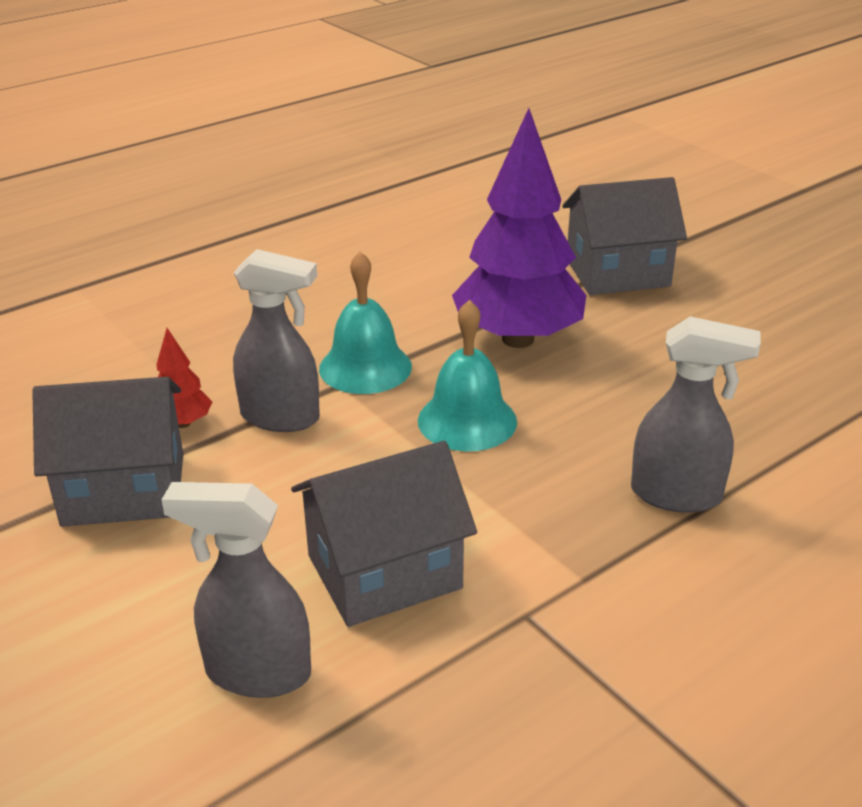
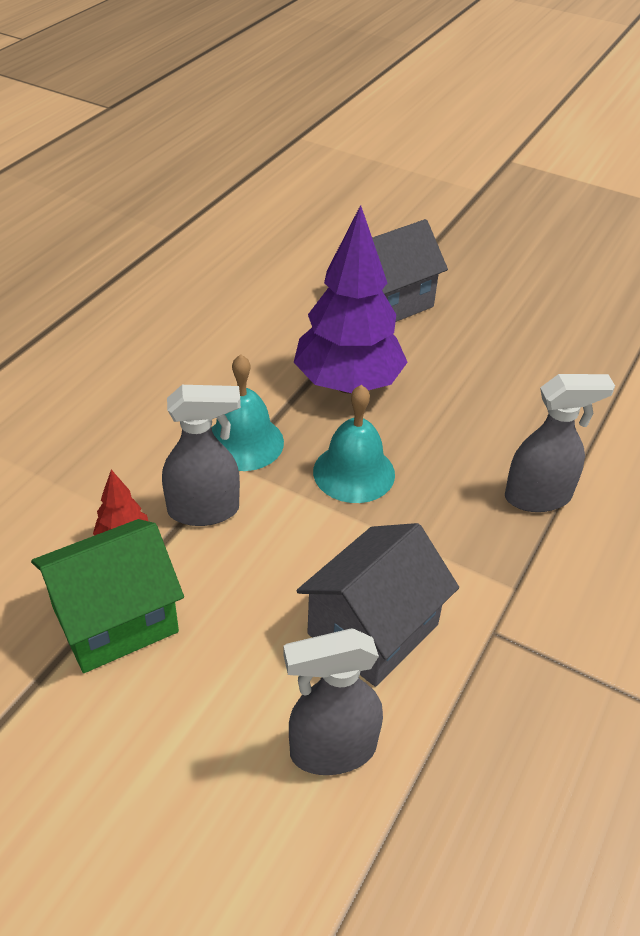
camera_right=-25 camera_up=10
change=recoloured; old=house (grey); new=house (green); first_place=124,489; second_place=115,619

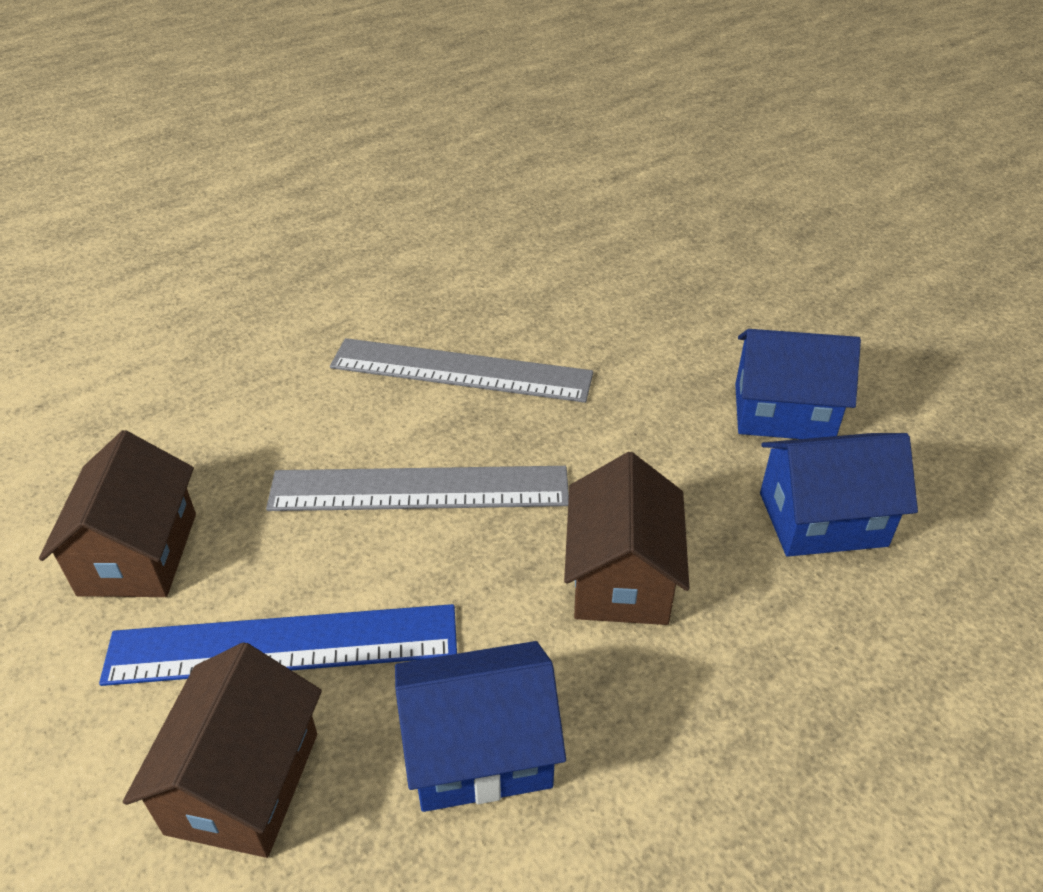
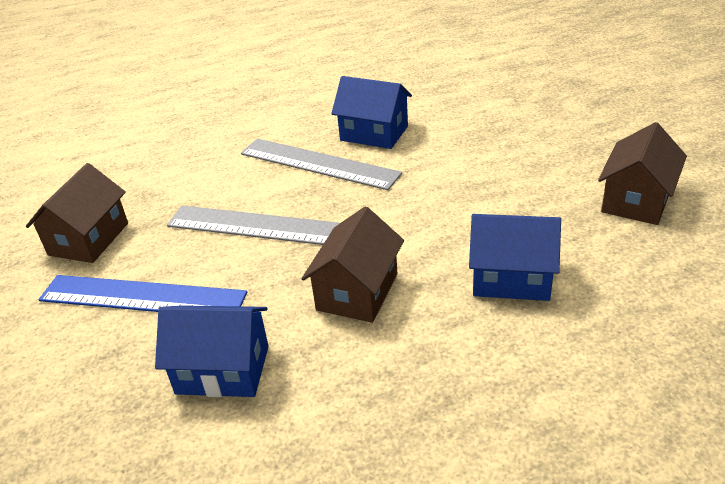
camera_right=20 camera_up=-5
change=moved; old=house (brown); first_place=243,782; second_place=636,200
change=moved; old=house (blue); first_place=783,412; second_place=374,133

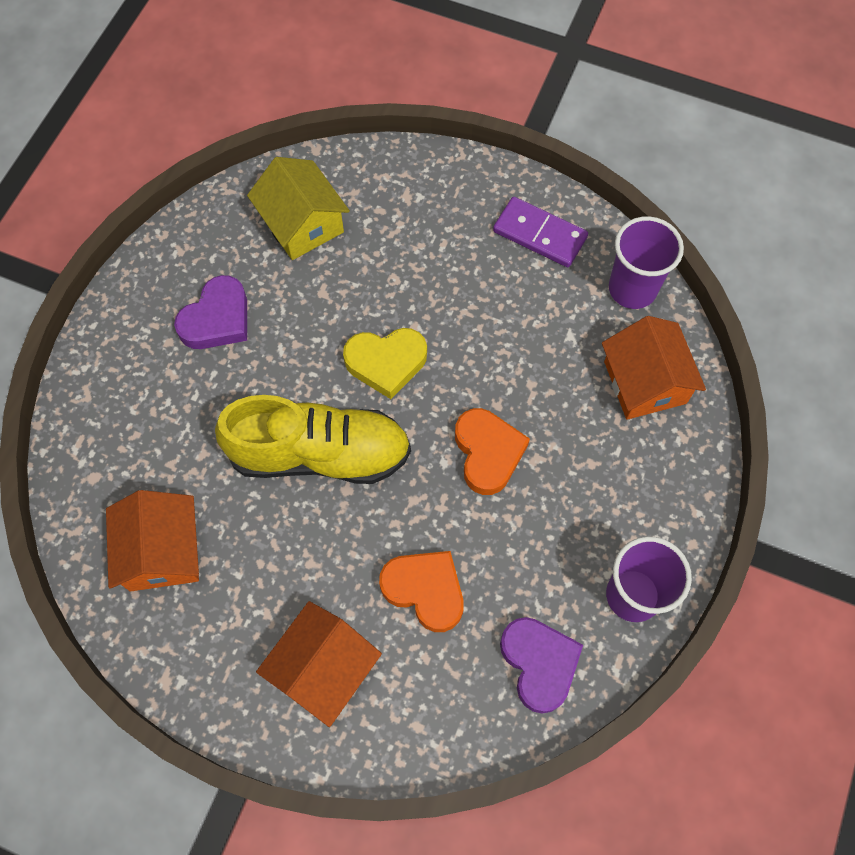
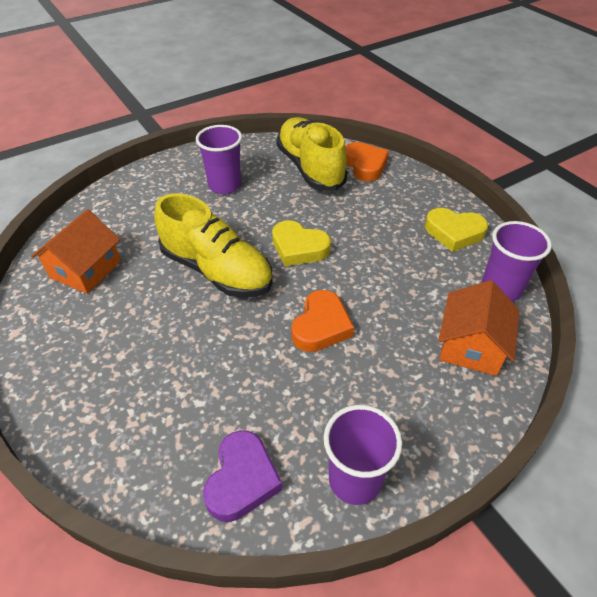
camera_right=35 camera_up=-20
change=removed; old=house (orange); first_place=323,669
change=moved; old=heart (orange); first_place=425,590; second_place=365,165
change=replaced; old=heart (purple); new=cup (purple); first_place=217,319; second_place=225,185
change=replaced; old=house (yellow); new=shoe (yellow); first_place=302,224; second_place=310,168
change=replaced; old=domino (purple); new=heart (yellow); first_place=540,234; second_place=454,232

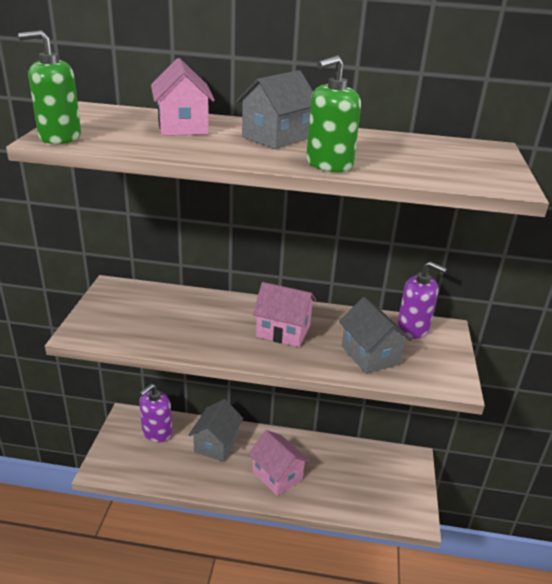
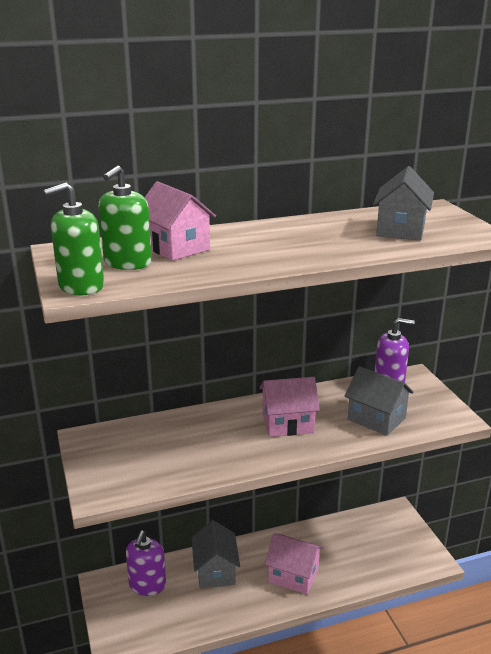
camera_right=-25 camera_up=-5
change=moved; old=house (grey); first_place=276,137; second_place=401,230
change=moved; old=soap dispenser (green); first_place=329,164; second_place=127,263

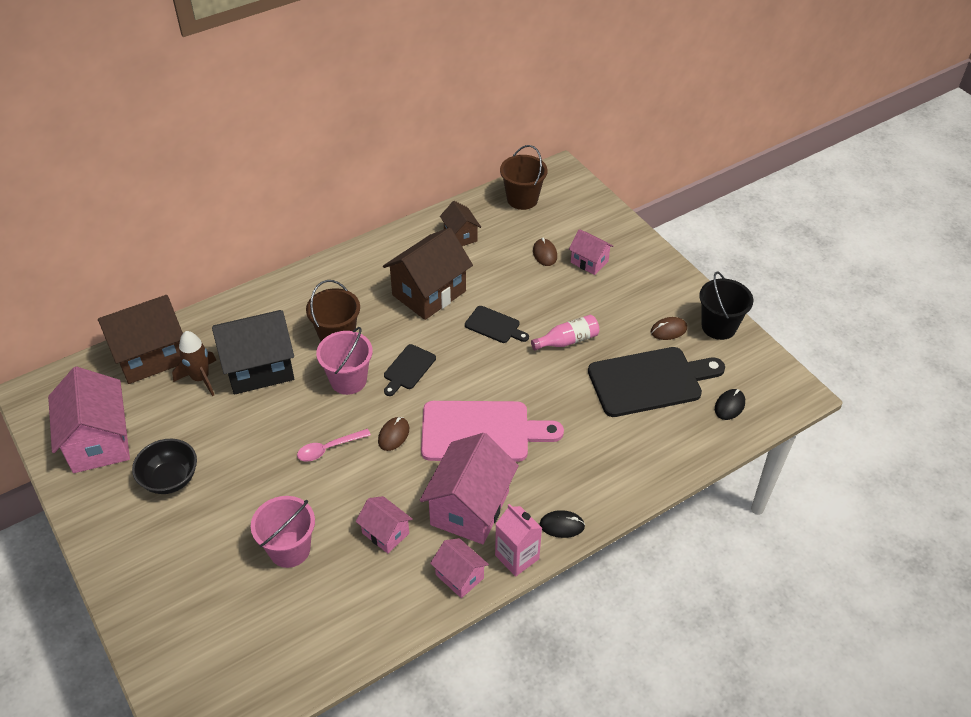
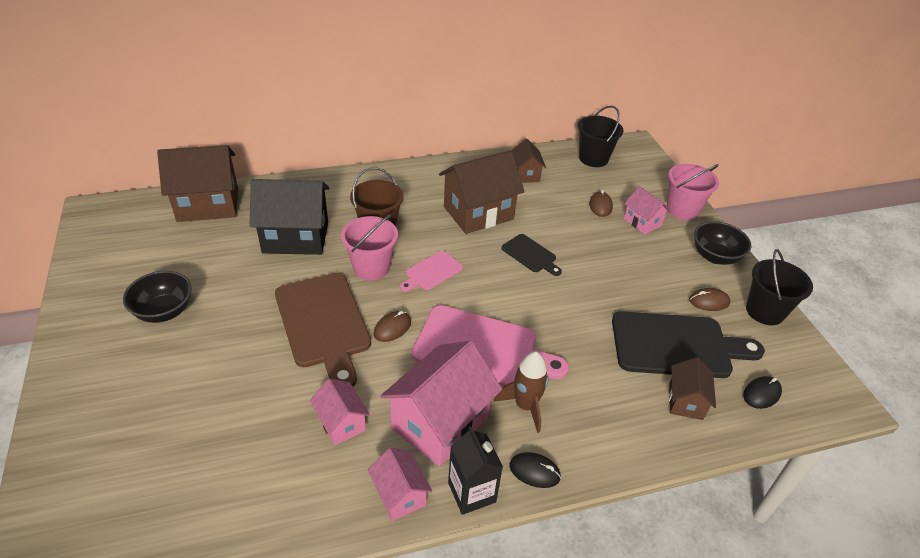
camera_right=15 camera_up=-5
change=removed; old=house (pink); first_place=99,441
change=removed; old=bottle (pink); first_place=567,341
change=added; new=house (brown); second_place=685,401
change=added; new=bowl (black); second_place=715,256
change=moved; old=rocket (brown); first_place=200,378; second_place=525,406
change=moved; old=bucket (pink); first_place=289,549; second_place=682,209
change=replaced; old=spoon (pink); new=cutting board (brown); first_place=328,449; second_place=323,324
change=recoloured; old=cutting board (black); new=cutting board (pink); first_place=408,369; second_place=432,272
change=recoloured; old=carton (pink); new=carton (black); first_place=517,557; second_place=472,492
change=recoloured; old=bucket (brown); new=bucket (black); first_place=522,199; second_place=593,158

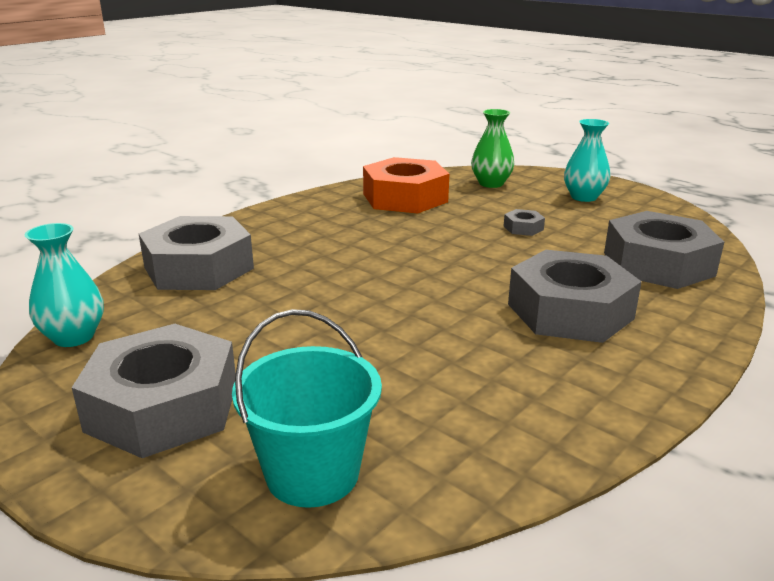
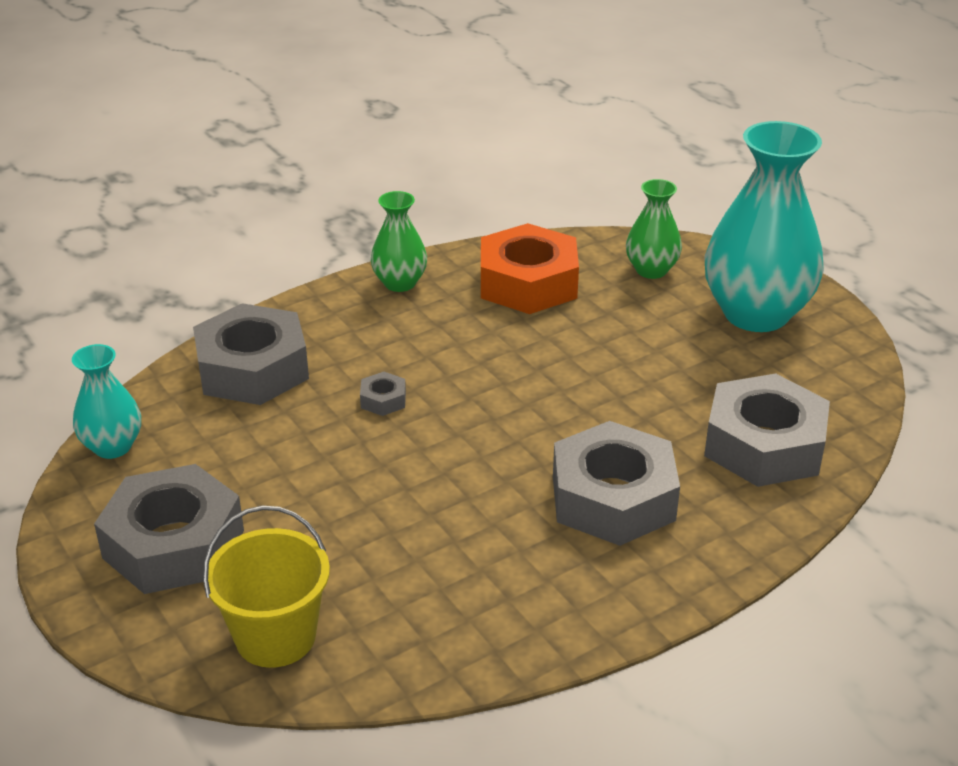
camera_right=15 camera_up=10
change=added; new=vase (green); second_place=400,283
change=moved; old=nut (grey); first_place=523,228; second_place=383,400
change=recoloured; old=bucket (turquoise); new=bucket (yellow); first_place=312,473; second_place=275,636
change=resized; old=vase (turquoise); first_place=583,197; second_place=756,314; factor=1.98

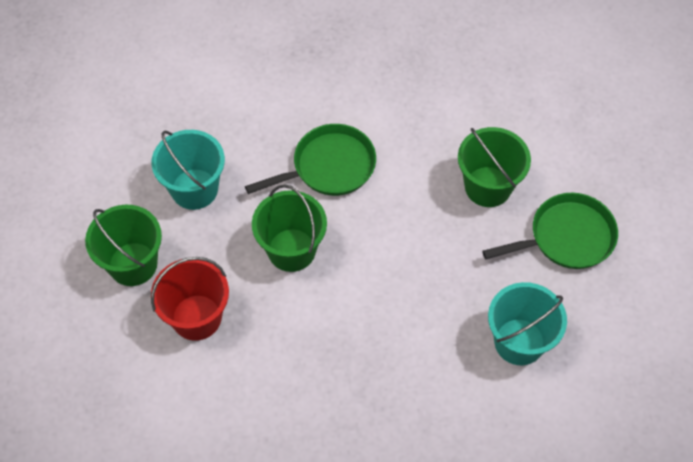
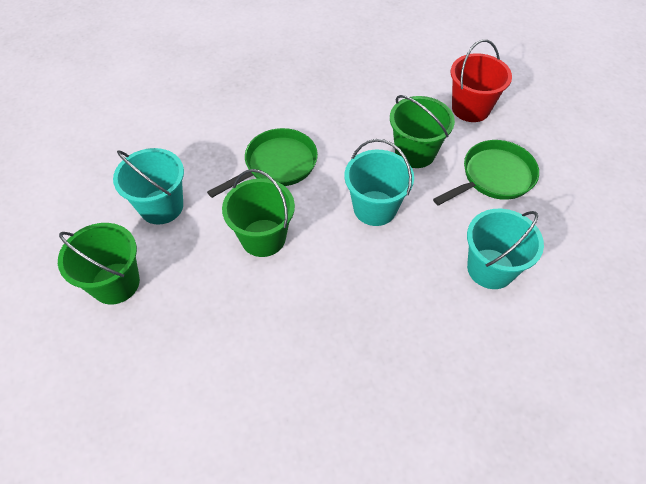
camera_right=-15 camera_up=-5
change=added; new=bucket (turquoise); second_place=375,208
change=moved; old=bucket (red); first_place=196,317; second_place=470,108

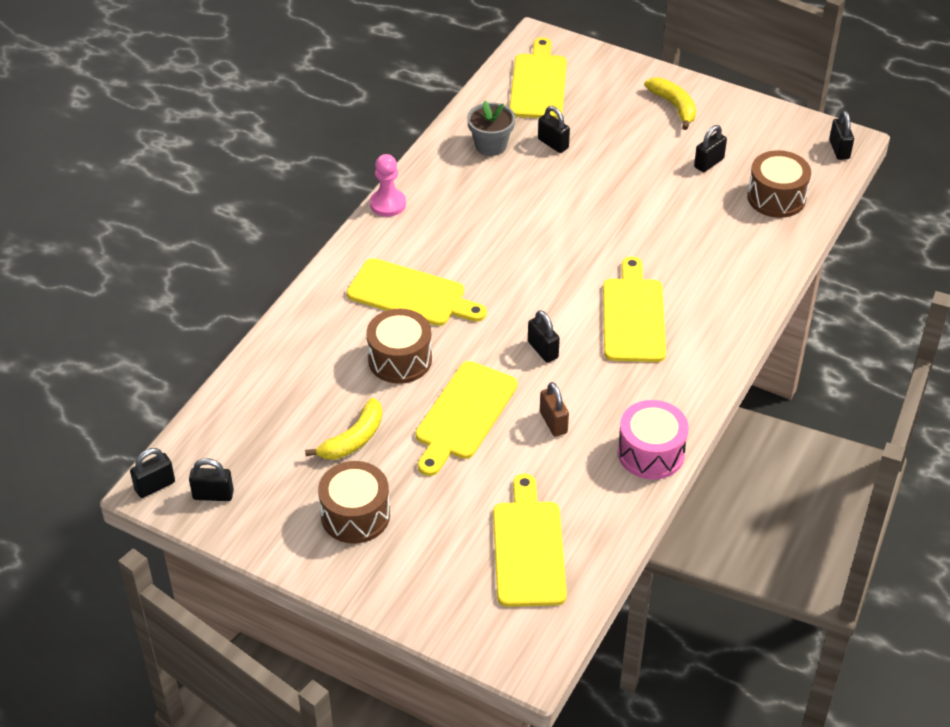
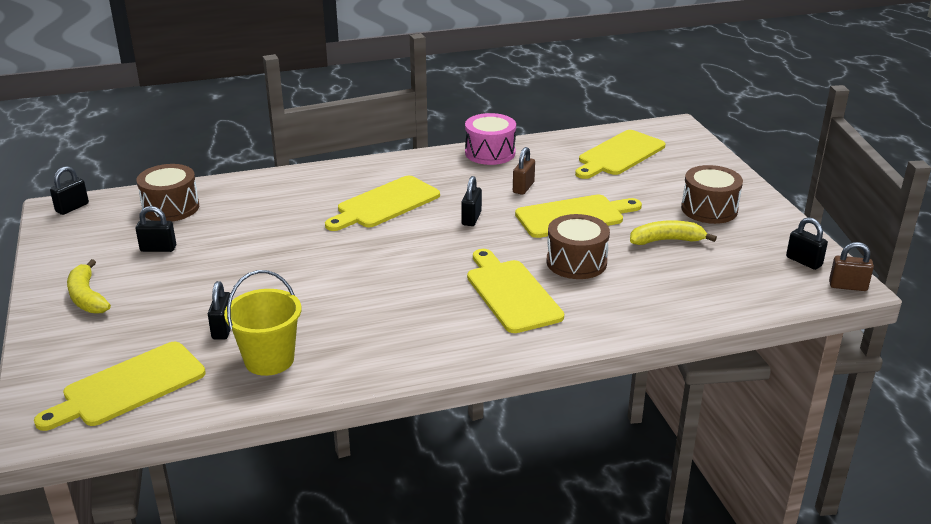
camera_right=-135 camera_up=-15
change=removed; old=pawn (pink); first_place=388,204
change=replaced; old=flower pot (grey); new=bucket (yellow); first_place=490,145; second_place=269,360
change=recoloured; old=padlock (black); new=padlock (brown); first_place=155,486; second_place=847,286
change=turned; old=banana (yellow); first_place=674,106; second_place=87,297; degrees=-45

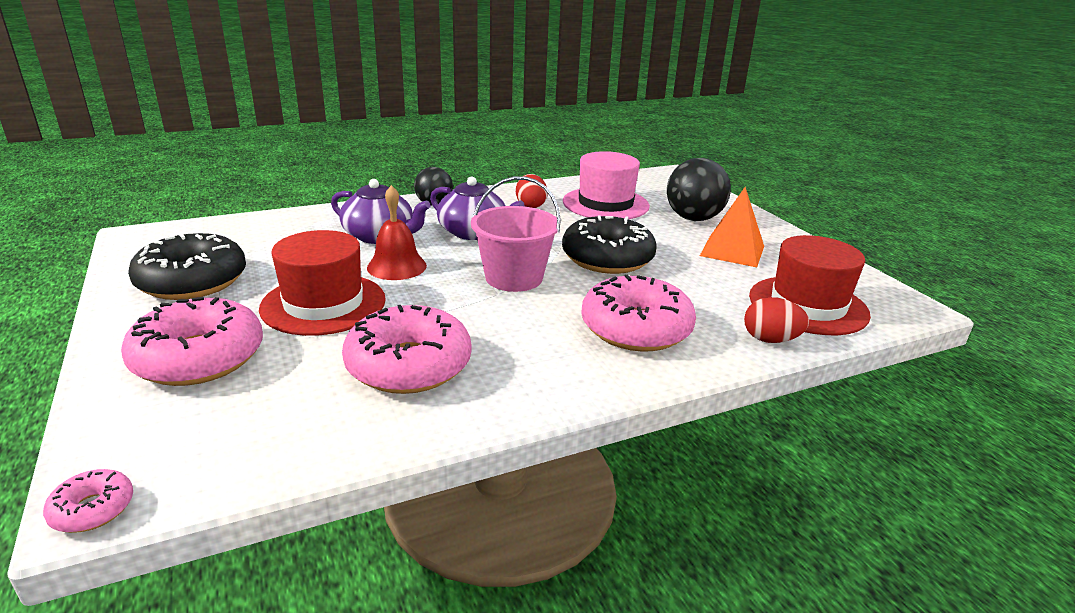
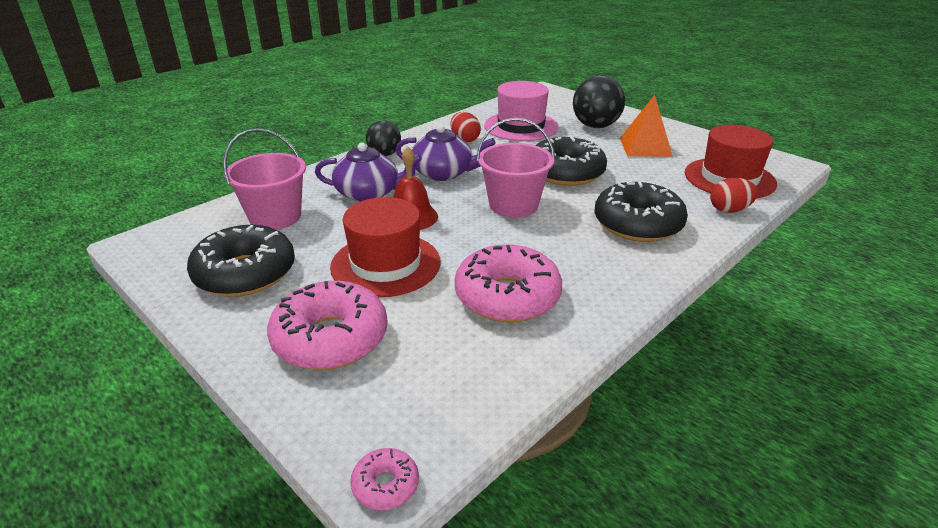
camera_right=-20 camera_up=5
change=added; new=bucket (pink); second_place=275,217
change=recoloured; old=donut (pink); new=donut (black); first_place=636,328; second_place=637,224

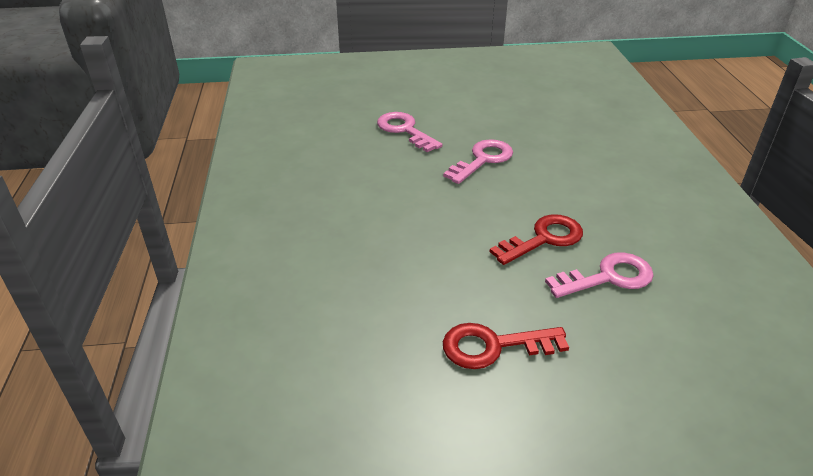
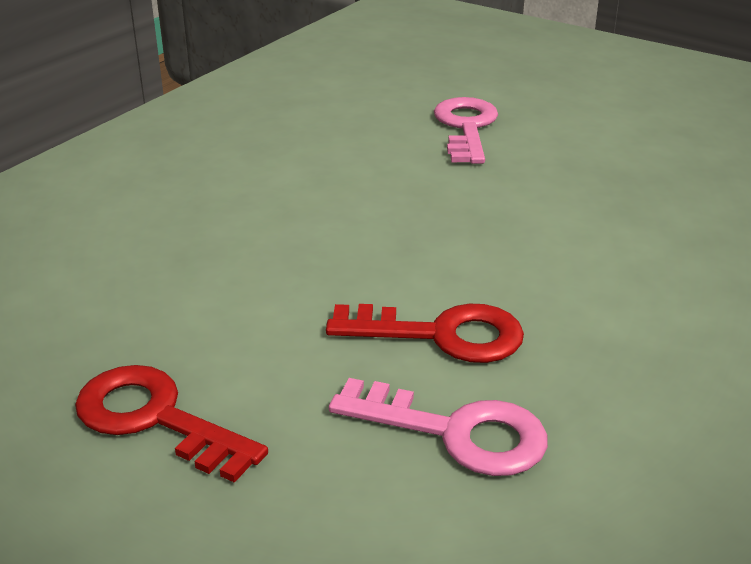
camera_right=40 camera_up=-5
change=removed; old=key (pink); first_place=482,160

